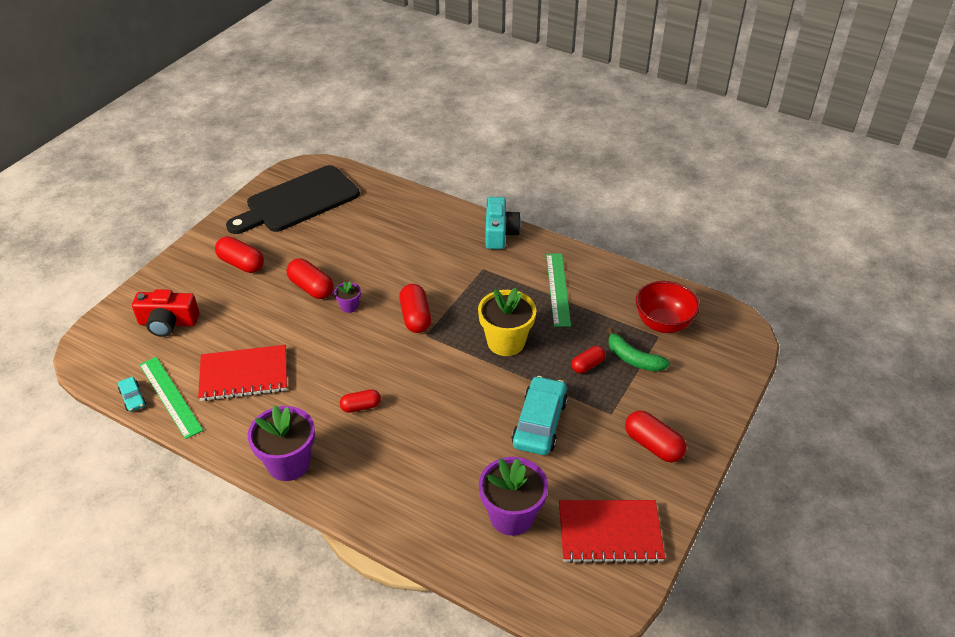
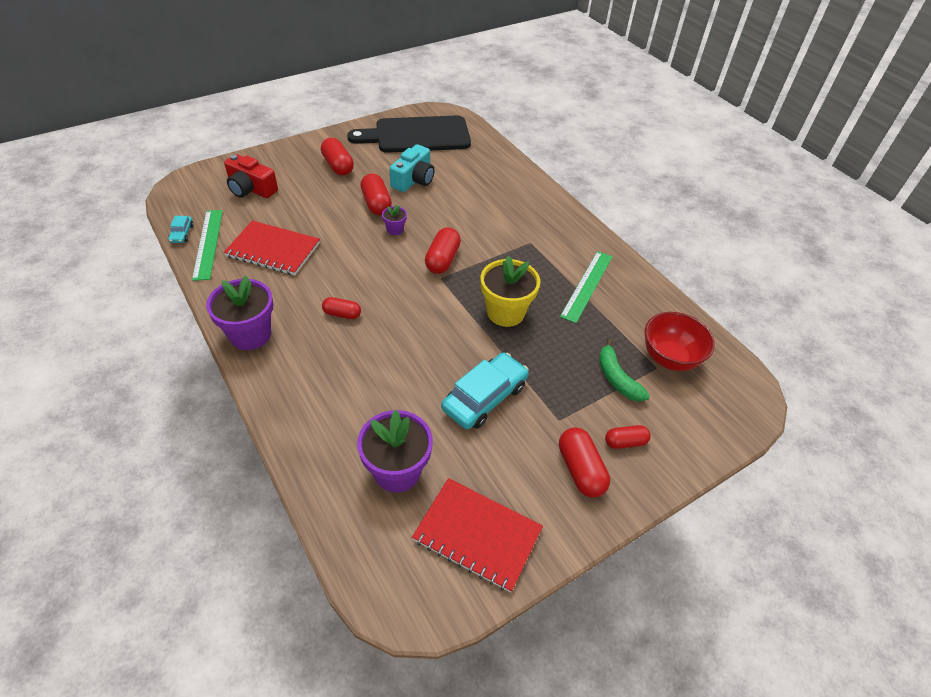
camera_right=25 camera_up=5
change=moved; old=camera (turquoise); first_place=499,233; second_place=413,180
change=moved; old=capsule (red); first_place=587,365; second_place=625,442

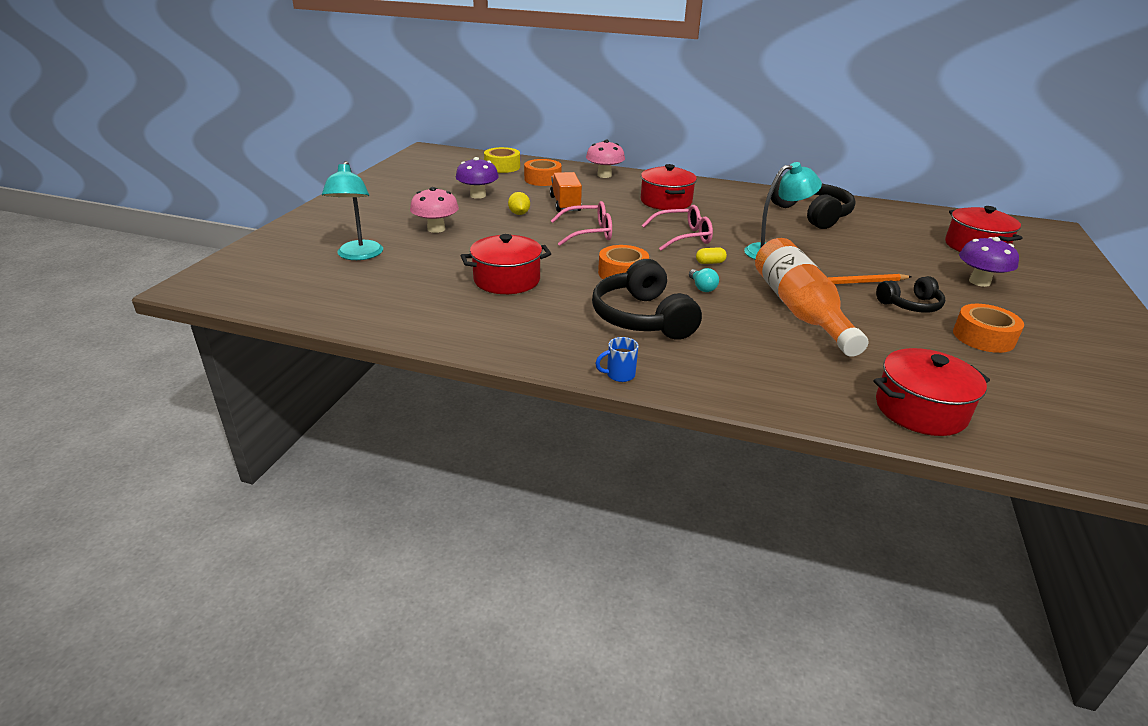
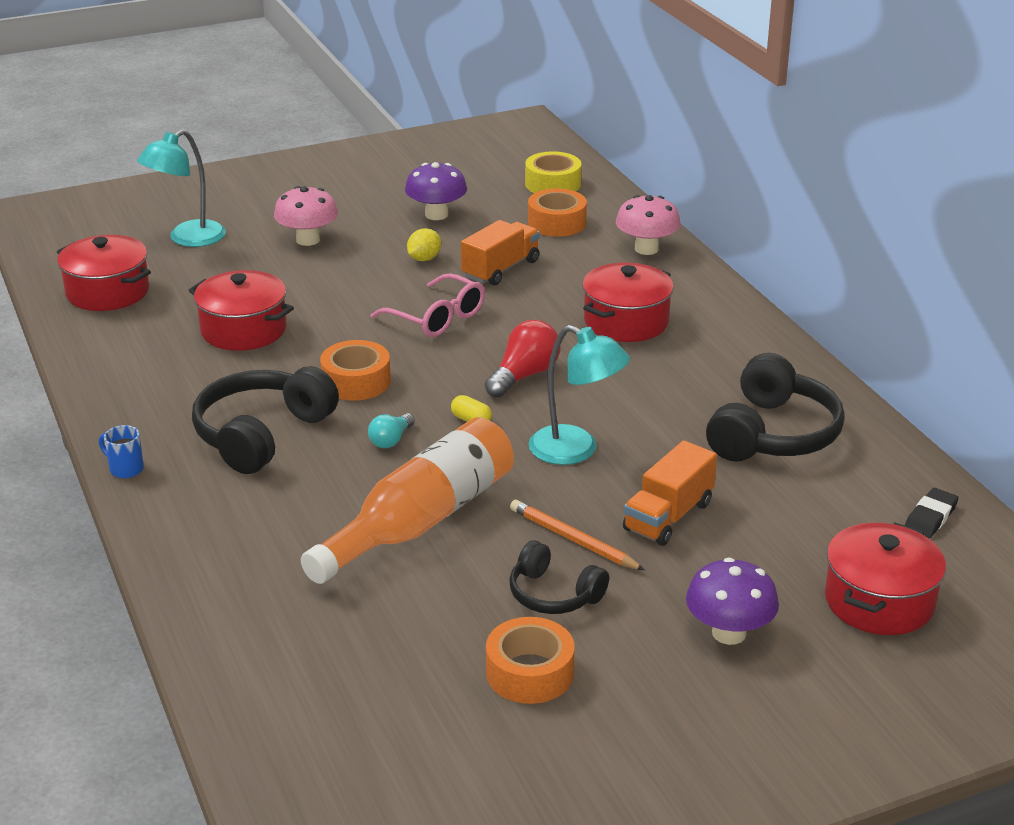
camera_right=50 camera_up=0
change=added; new=truck (orange); second_place=668,516
change=added; new=eraser (black); second_place=930,517
change=moved; old=pot (red); first_place=920,410; second_place=108,292
change=replaced; old=glasses (pink); new=light bulb (red); first_place=683,237; second_place=524,375

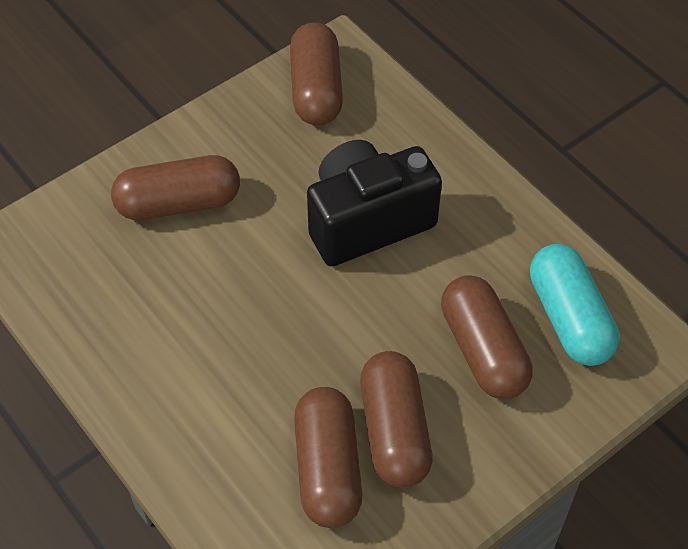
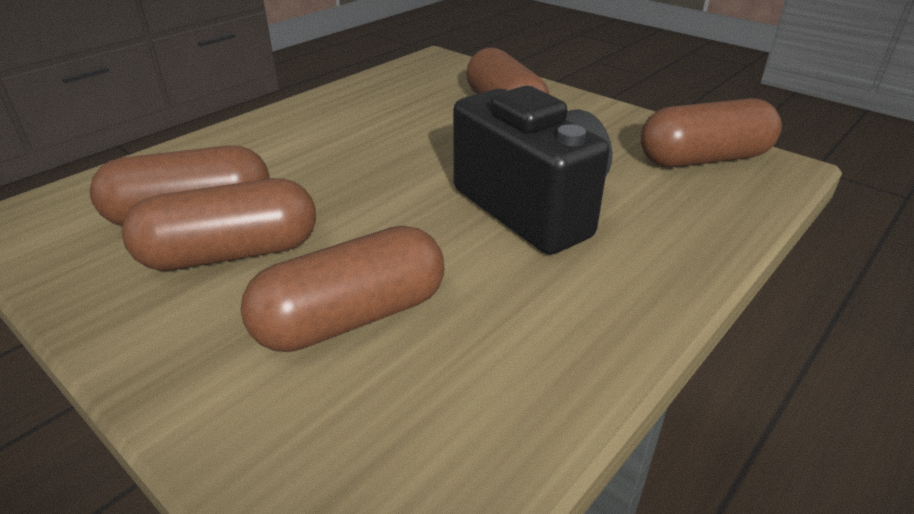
camera_right=80 camera_up=-20
change=removed; old=capsule (turquoise); first_place=569,318

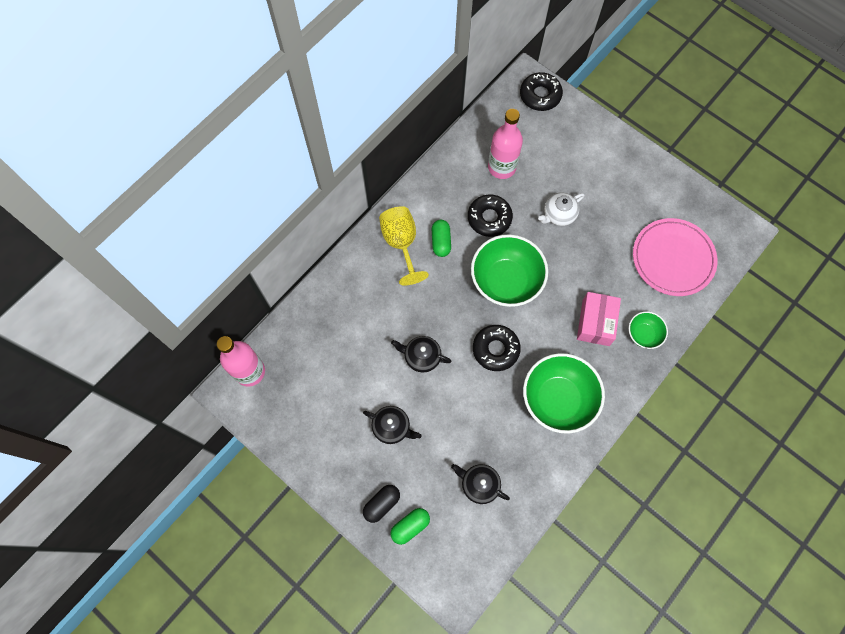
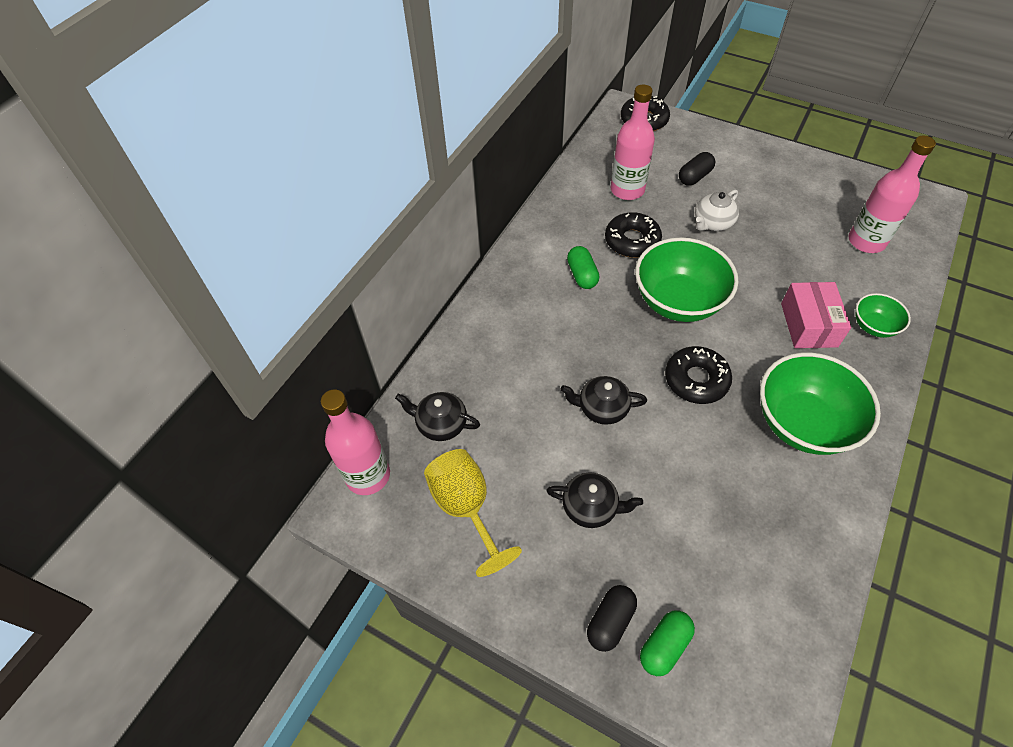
camera_right=-10 camera_up=-15
change=added; new=capsule (black); second_place=694,177
change=moved; old=goblet (yellow); first_place=401,244; second_place=466,508
change=moved; old=teapot (black); first_place=479,484; second_place=441,424
change=replaced; old=plate (pink); new=bottle (pink); first_place=673,258; second_place=866,241

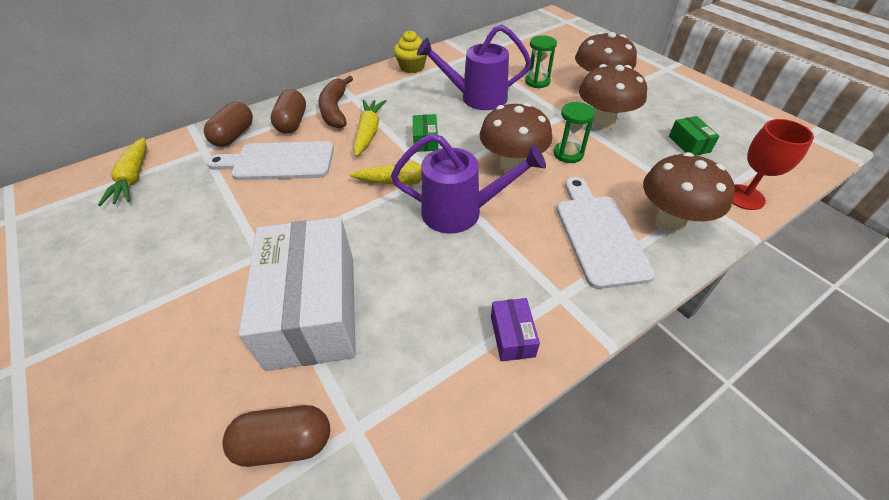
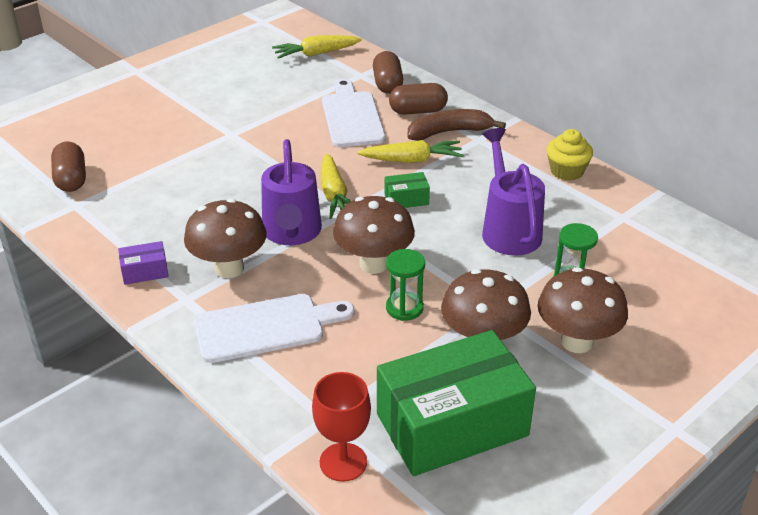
camera_right=80 camera_up=-10
change=removed; old=box (white); first_place=313,310
change=moved; old=mushroom (brown); first_place=670,221; second_place=229,268
change=turned; old=capsule (brown); first_place=234,135; second_place=387,84; degrees=75
change=resized; old=box (green); first_place=689,144; second_place=452,425; factor=2.49

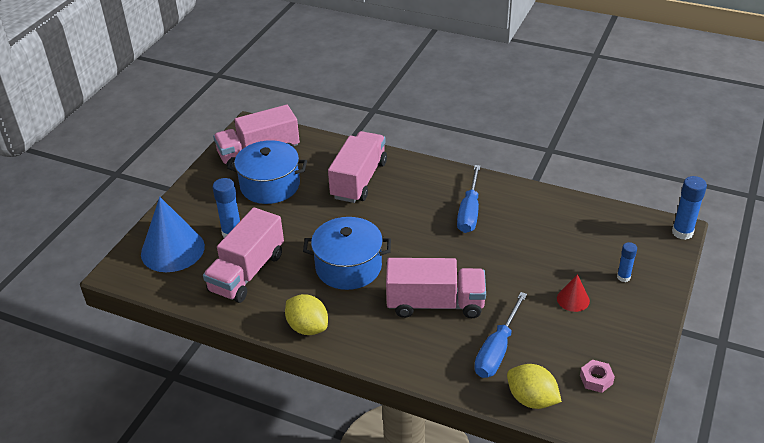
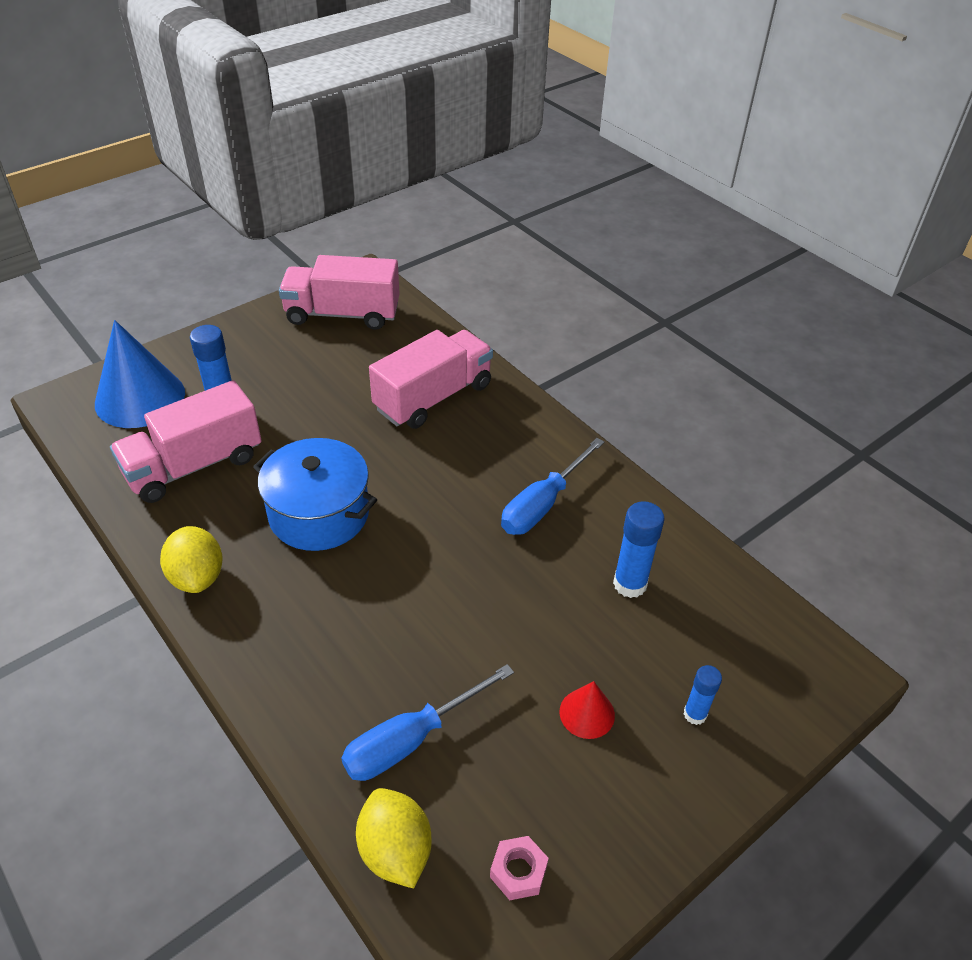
camera_right=25 camera_up=5
change=removed; old=pot (blue); first_place=270,185
change=removed; old=truck (pink); first_place=435,304
change=moved; old=glue stick (blue); first_place=682,232; second_place=630,584

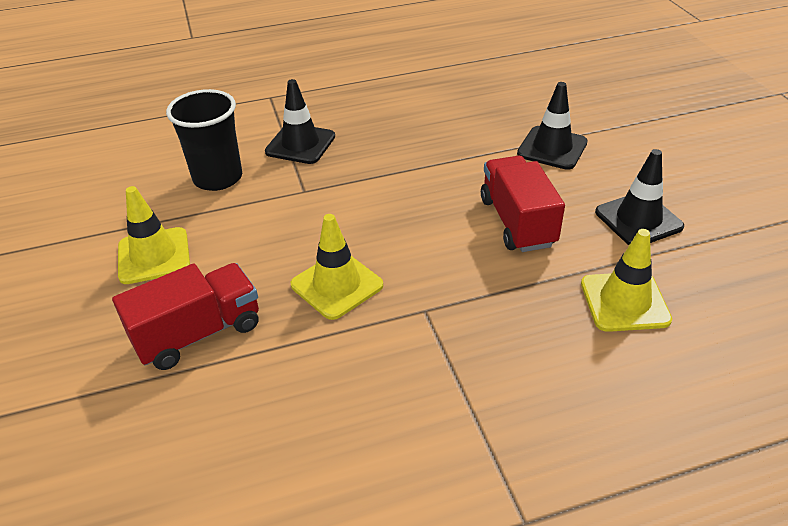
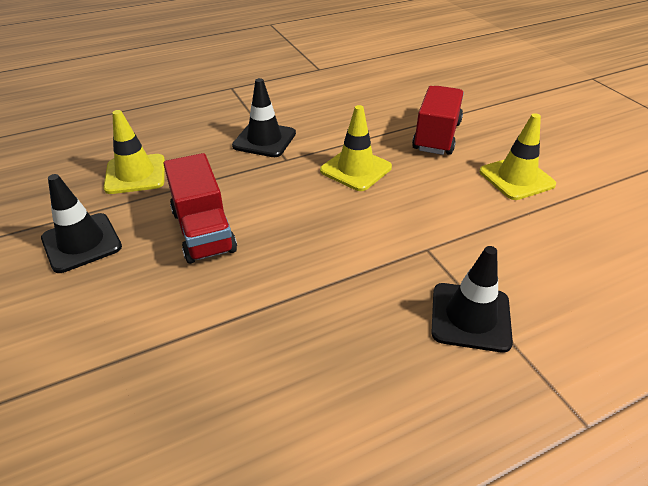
camera_right=170 camera_up=0
change=removed; old=cup (black); first_place=218,178
change=moved; old=traffic cone (black); first_place=552,148; second_place=264,140
change=turned; old=truck (red); first_place=198,333; second_place=436,136; degrees=150

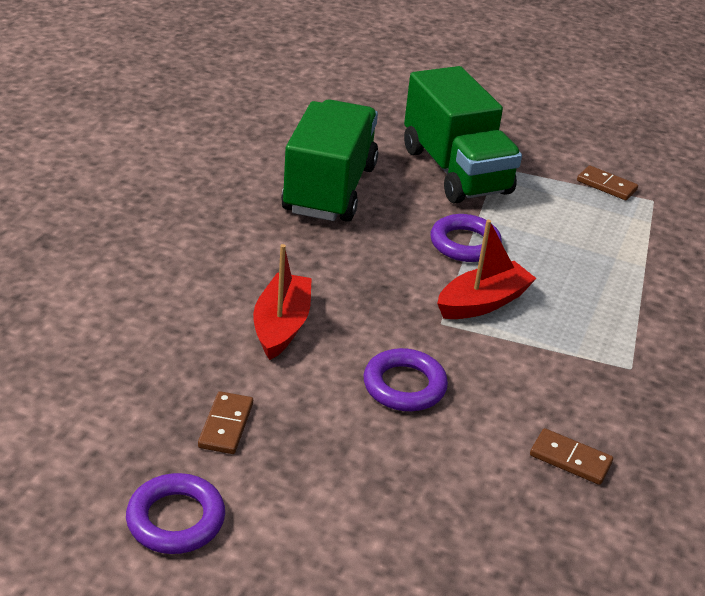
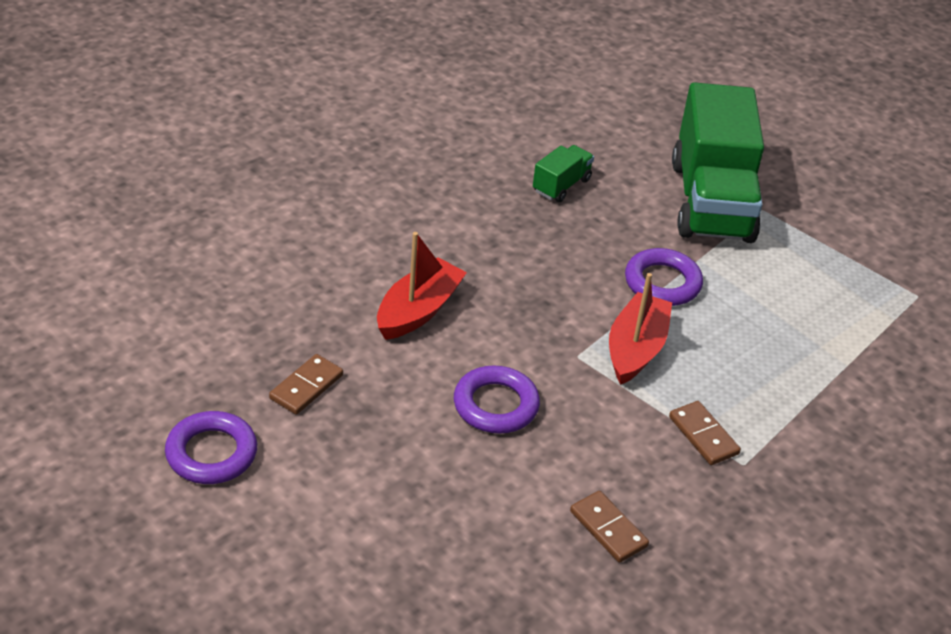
camera_right=25 camera_up=5
change=moved; old=domino (brown); first_place=606,185; second_place=703,435
change=turned; old=boat (red); first_place=483,302; second_place=635,349; degrees=-60
change=resized; old=truck (green); first_place=329,189; second_place=561,185; factor=0.43

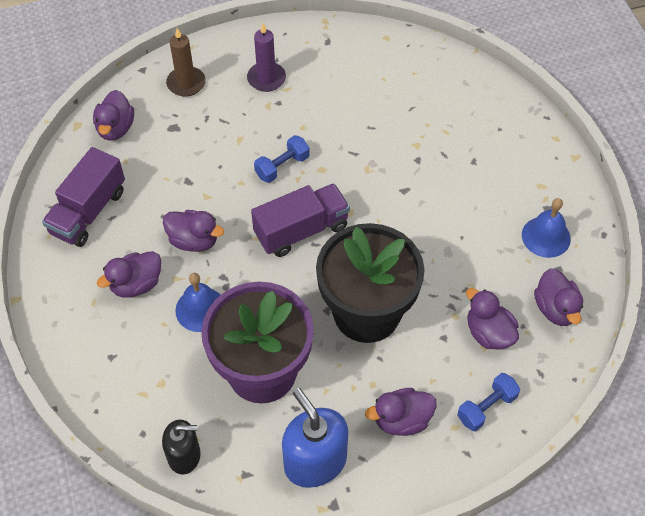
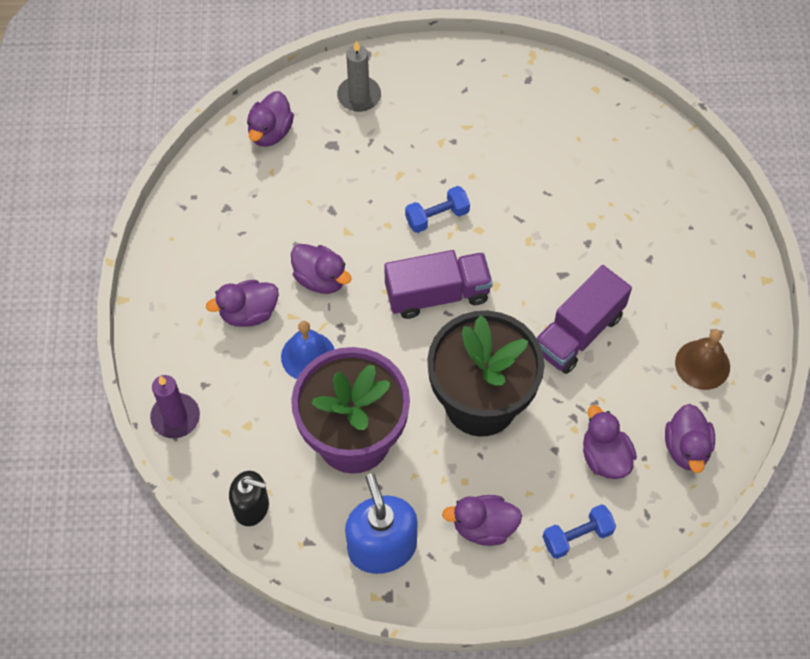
camera_right=15 camera_up=5
change=moved; old=truck (purple); first_place=88,212; second_place=578,332
change=moved; old=candle (purple); first_place=266,78; second_place=175,417
change=recoloured; old=candle (brown); new=candle (grey); first_place=186,83; second_place=359,96
change=recoloured; old=bell (blue); new=bell (brown); first_place=546,236; second_place=702,364

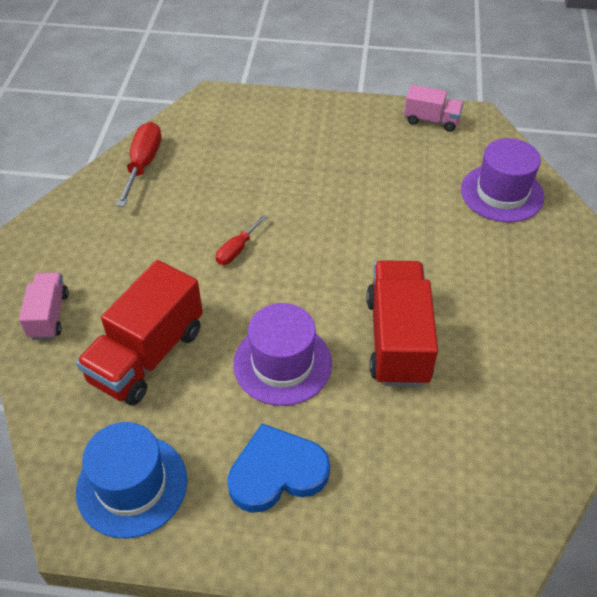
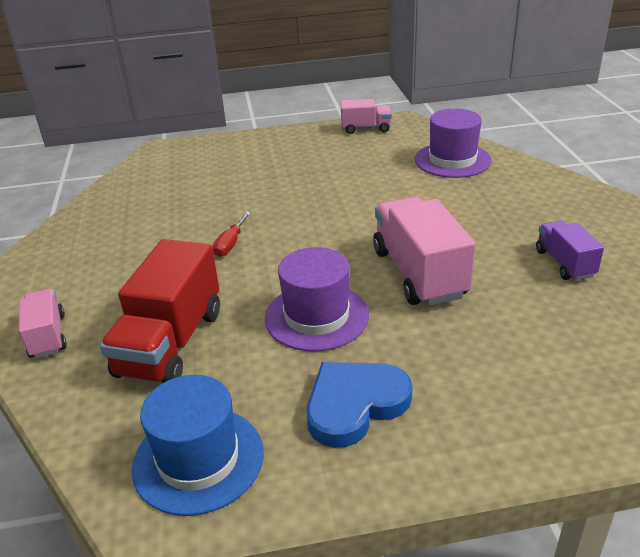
camera_right=-15 camera_up=-15
change=removed; old=screwdriver (red); first_place=143,164
change=added; new=truck (purple); second_place=564,263
change=recoloured; old=truck (red); new=truck (pink); first_place=397,339; second_place=419,273

